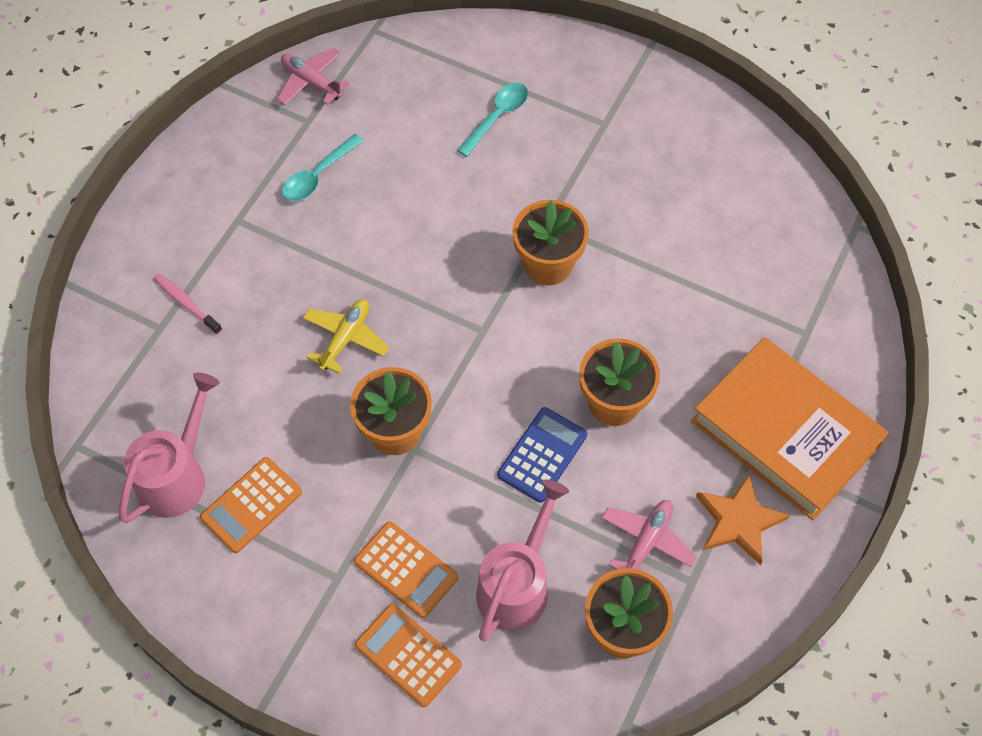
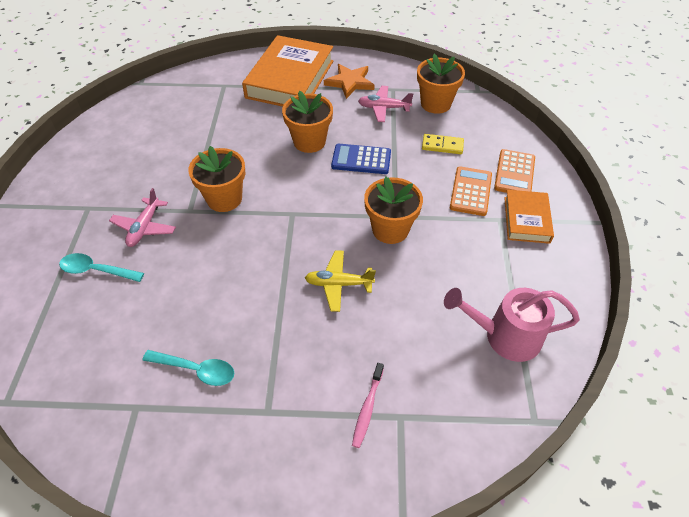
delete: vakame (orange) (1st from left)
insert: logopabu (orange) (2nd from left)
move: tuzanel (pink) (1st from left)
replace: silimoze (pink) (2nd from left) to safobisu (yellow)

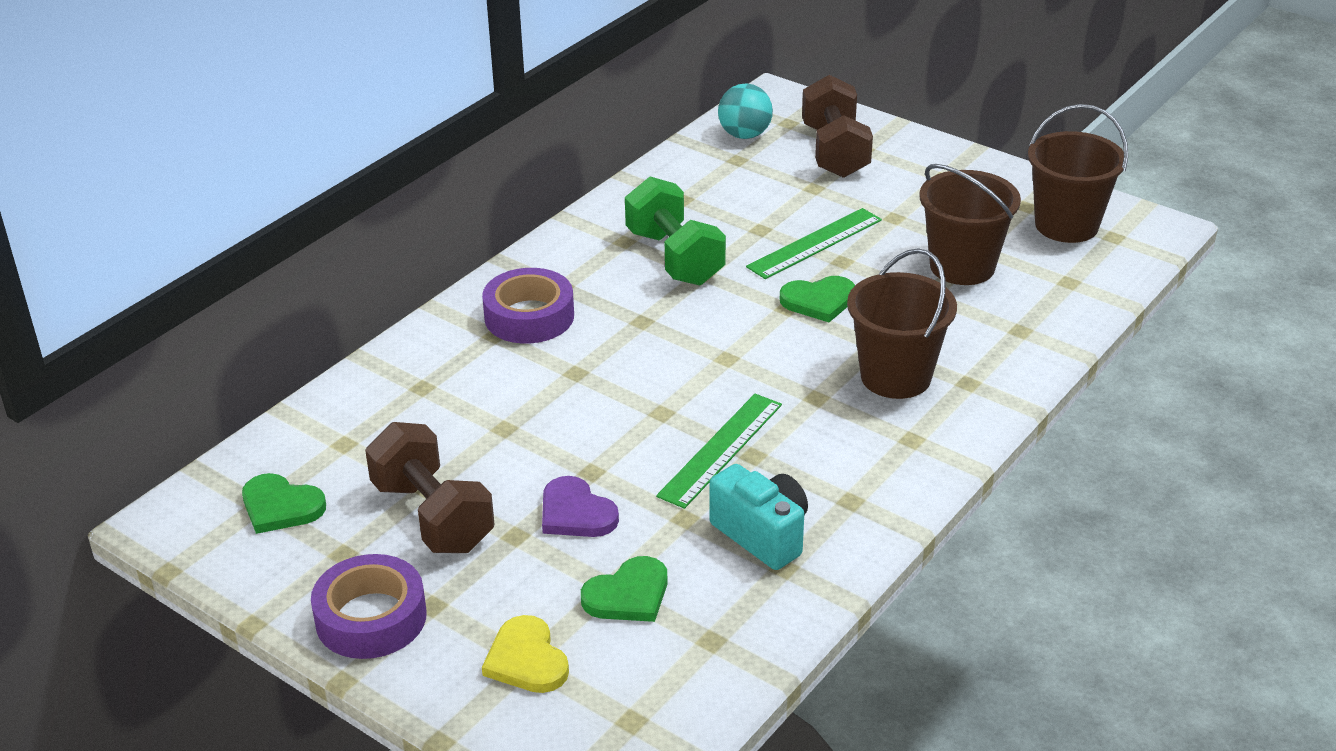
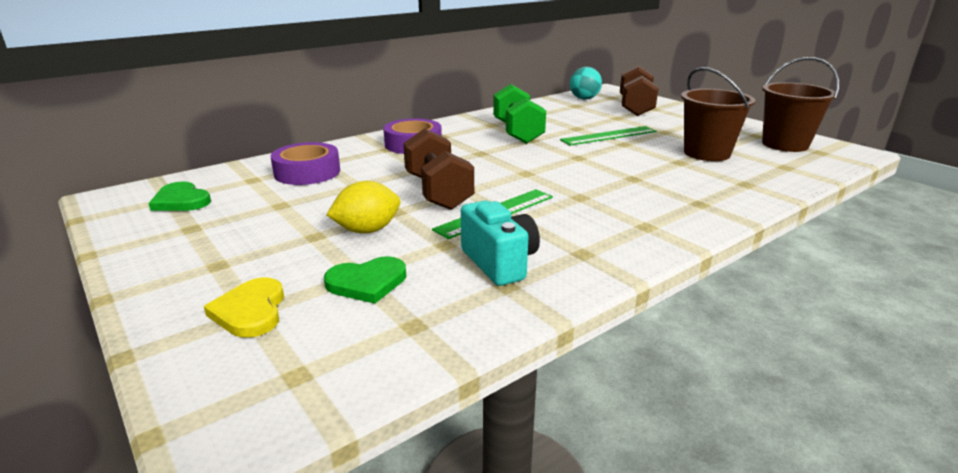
delete: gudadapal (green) (3rd from left); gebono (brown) (1st from left)
move: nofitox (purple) (1st from left); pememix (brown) (1st from left)
replace: gudadapal (purple) to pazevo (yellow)

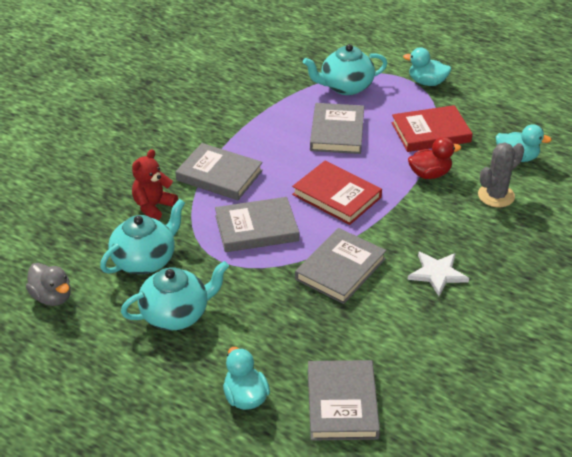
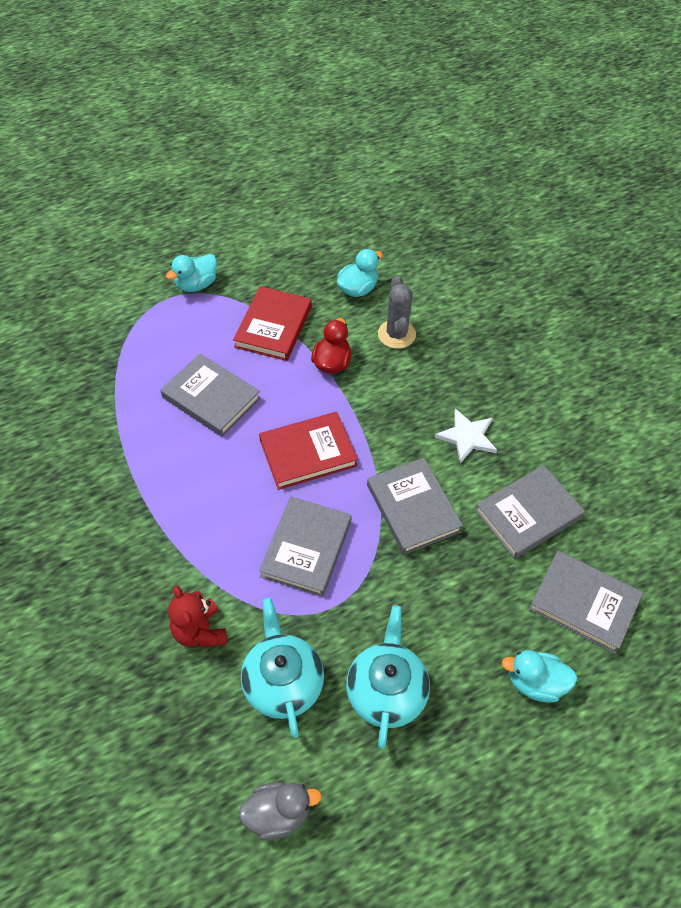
delete: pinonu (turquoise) (3rd from left)
move: logopabu (grey) (1st from left in the first image) to logopabu (grey) (4th from left)

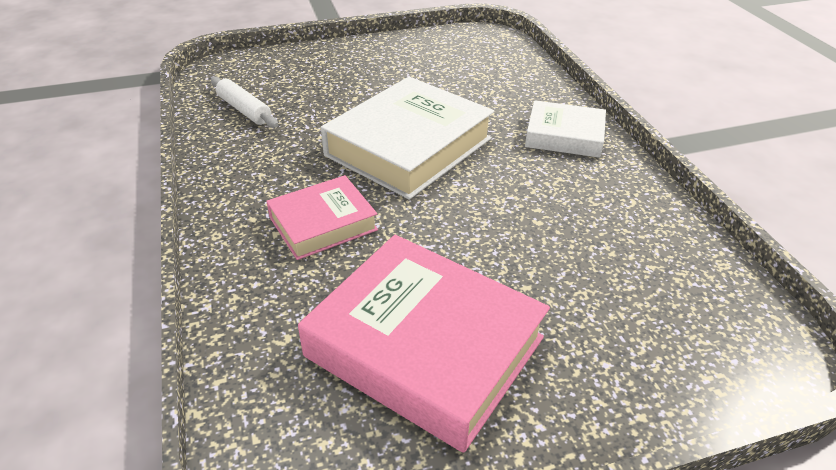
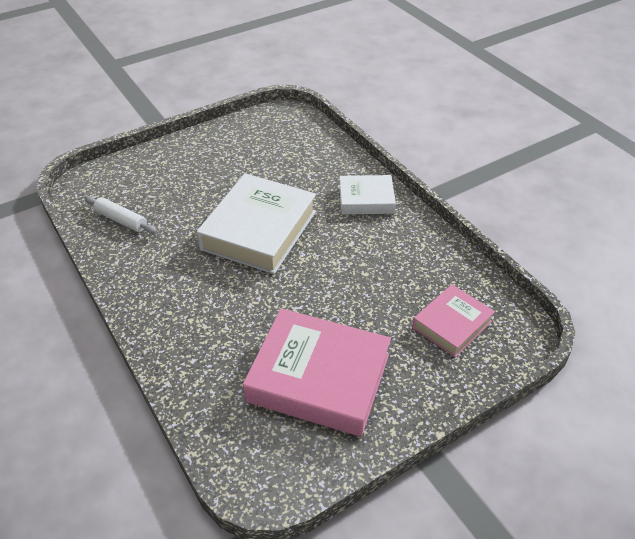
move: logopabu (pink) (1st from left in the first image) to logopabu (pink) (2nd from left)

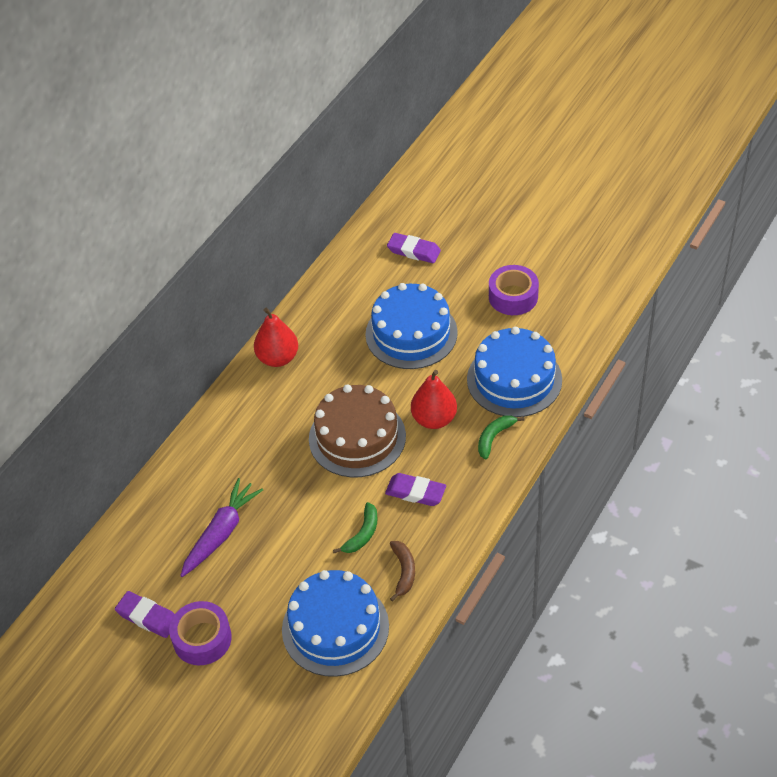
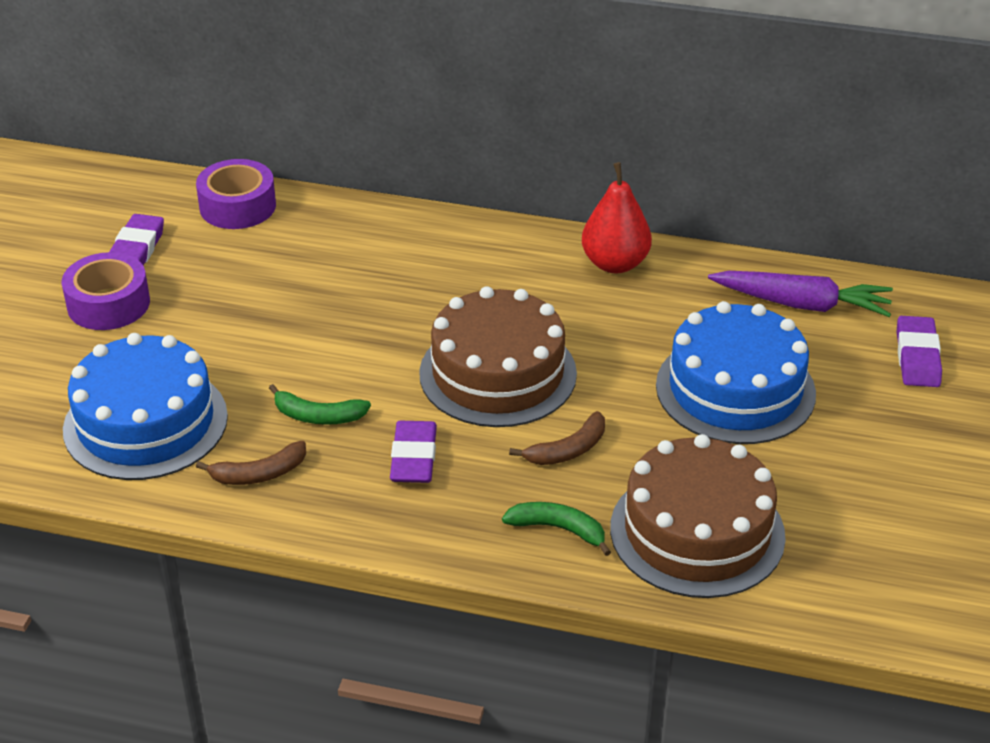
move: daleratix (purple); nofitox (purple) (2nd from left)
replace: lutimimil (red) (2nd from left) to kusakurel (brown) (2nd from left)
recolor: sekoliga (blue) (3rd from left) to sekoliga (brown) (2nd from left)

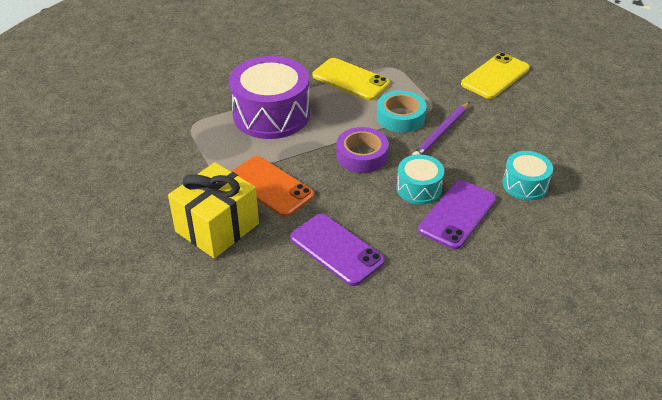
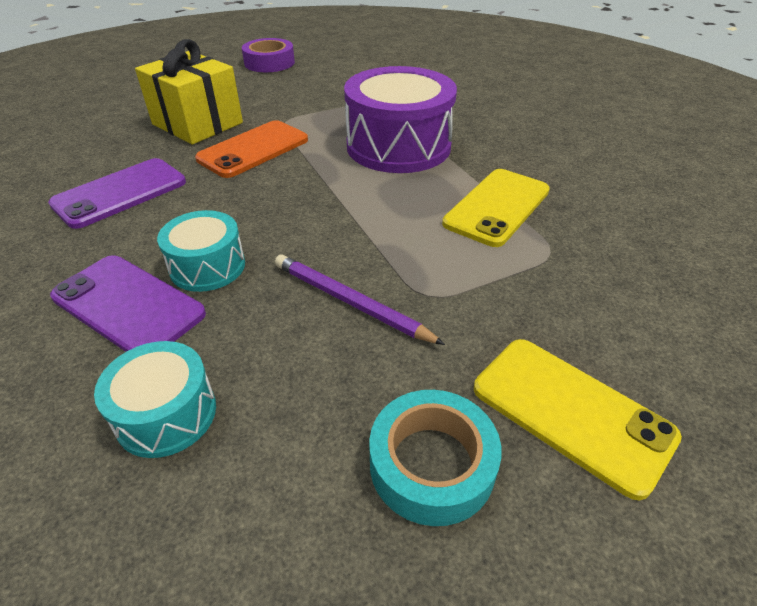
move: nofitox (purple); nofitox (turquoise)

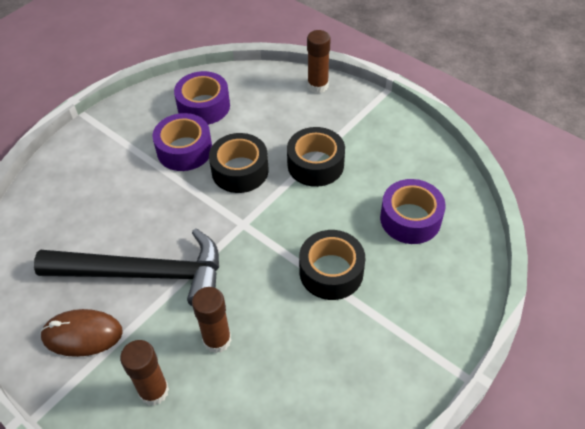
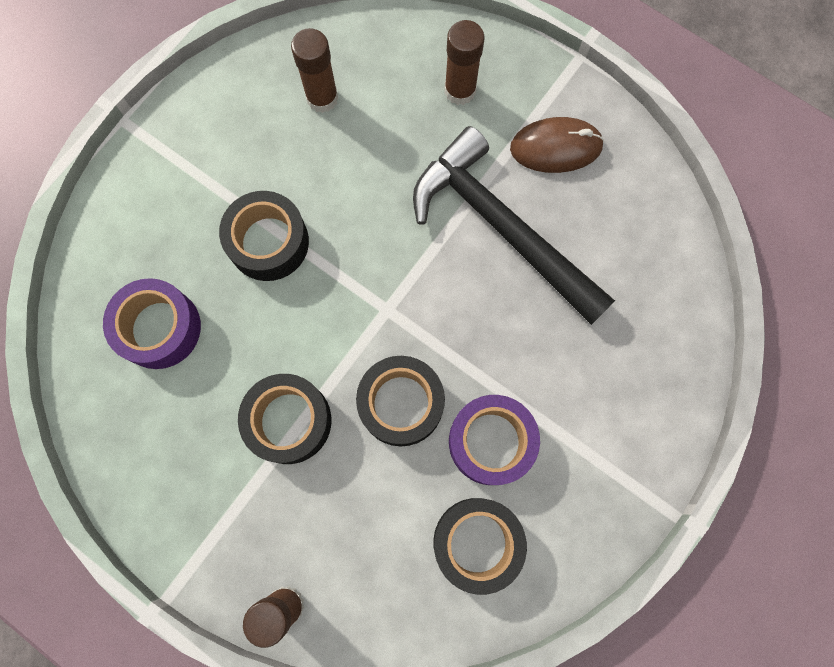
move: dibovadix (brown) (2nd from left)
recolor: nofitox (purple) (2nd from left) to nofitox (black) (4th from left)
rotate: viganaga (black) 45 degrees clockwise

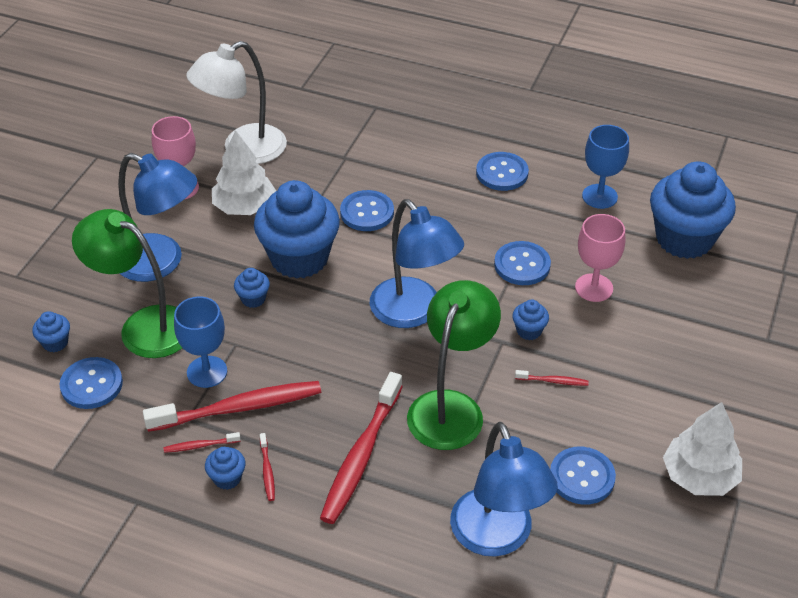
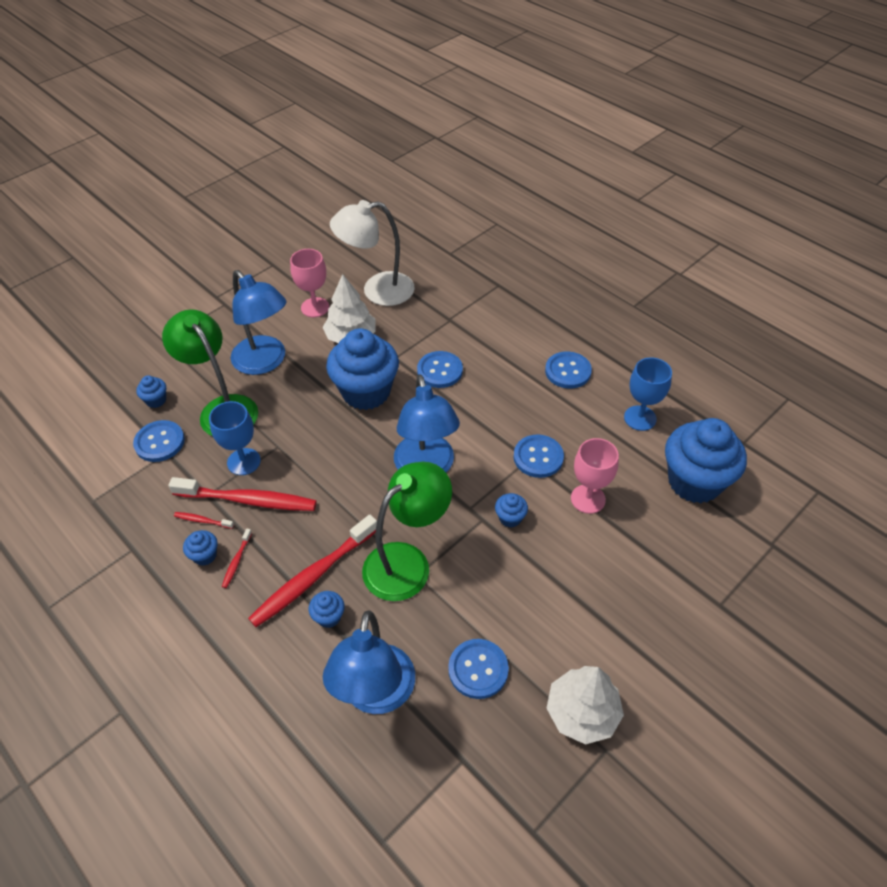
delete: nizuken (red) (5th from left)
move: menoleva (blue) (3rd from left)

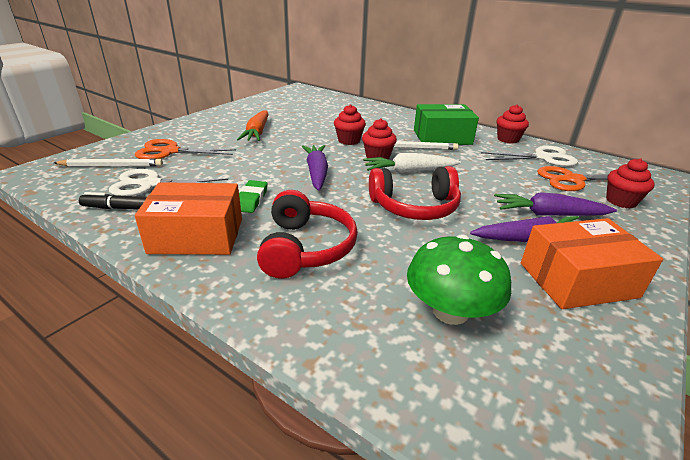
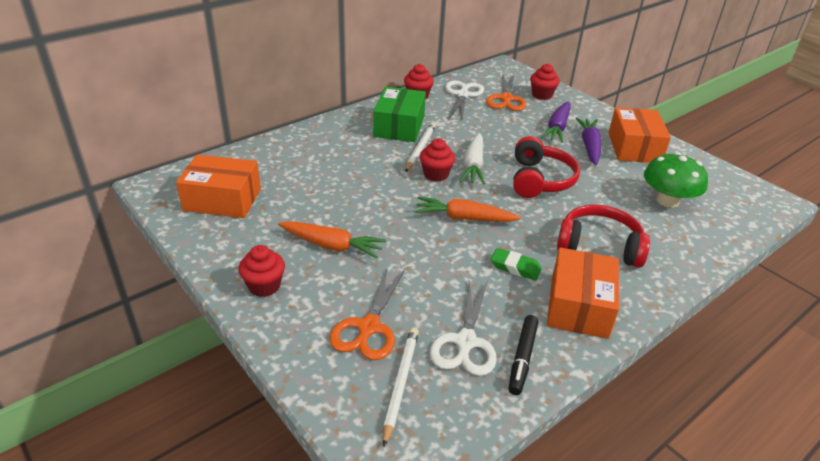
insert: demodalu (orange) (1st from left)
move: menoleva (red) (1st from left)
recolor: daleratix (purple) (1st from left) to daleratix (orange) (2nd from left)

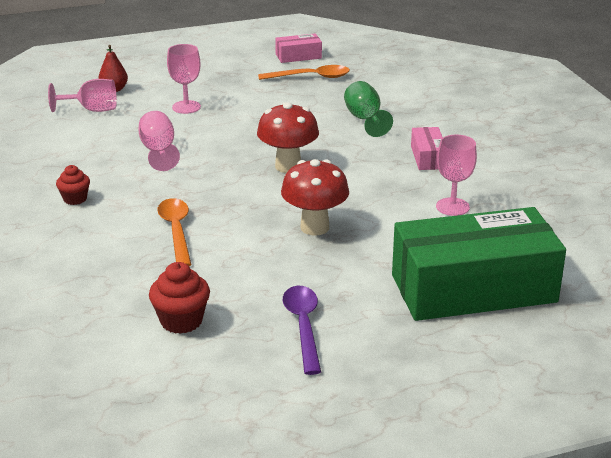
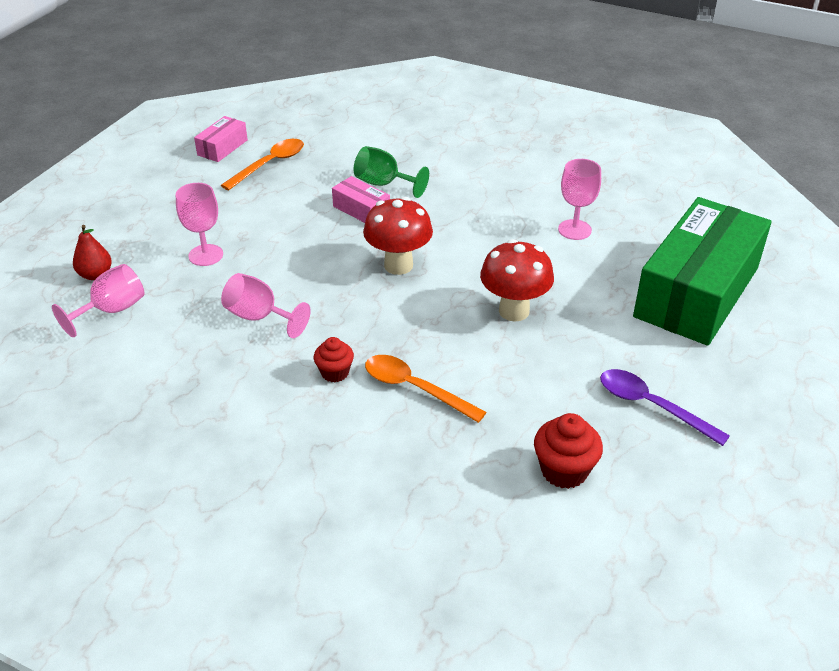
move: menoleva (red) (1st from left); demodalu (pink) (2nd from left)

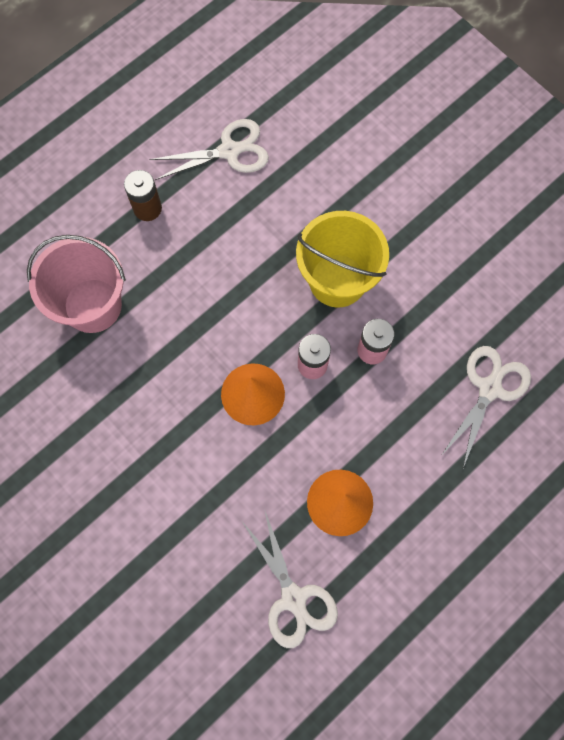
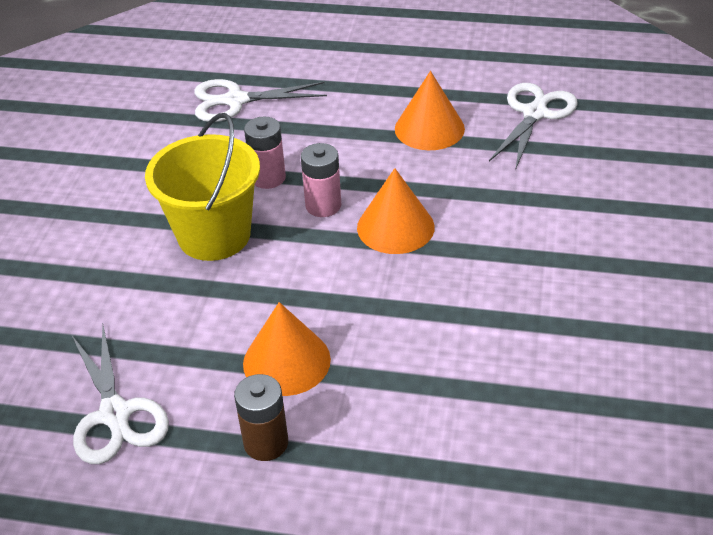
delete: gebono (pink)
insert: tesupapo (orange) (1st from left)
rotate: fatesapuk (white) (1st from left) 150 degrees counterclockwise

